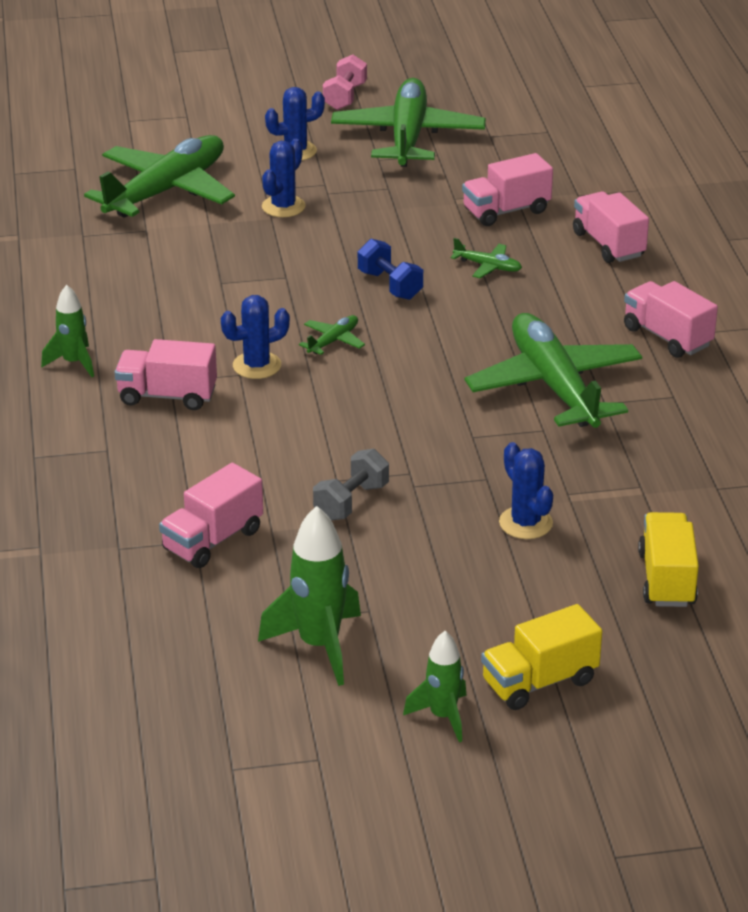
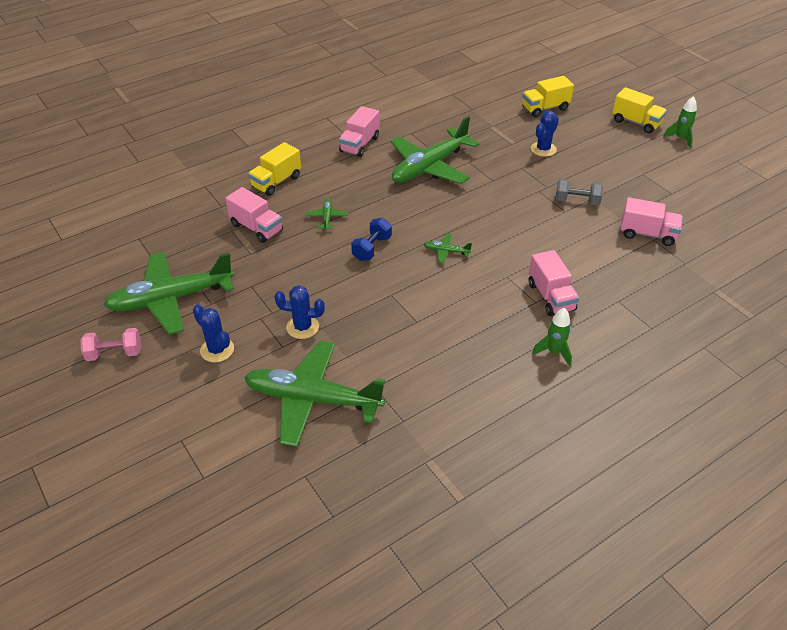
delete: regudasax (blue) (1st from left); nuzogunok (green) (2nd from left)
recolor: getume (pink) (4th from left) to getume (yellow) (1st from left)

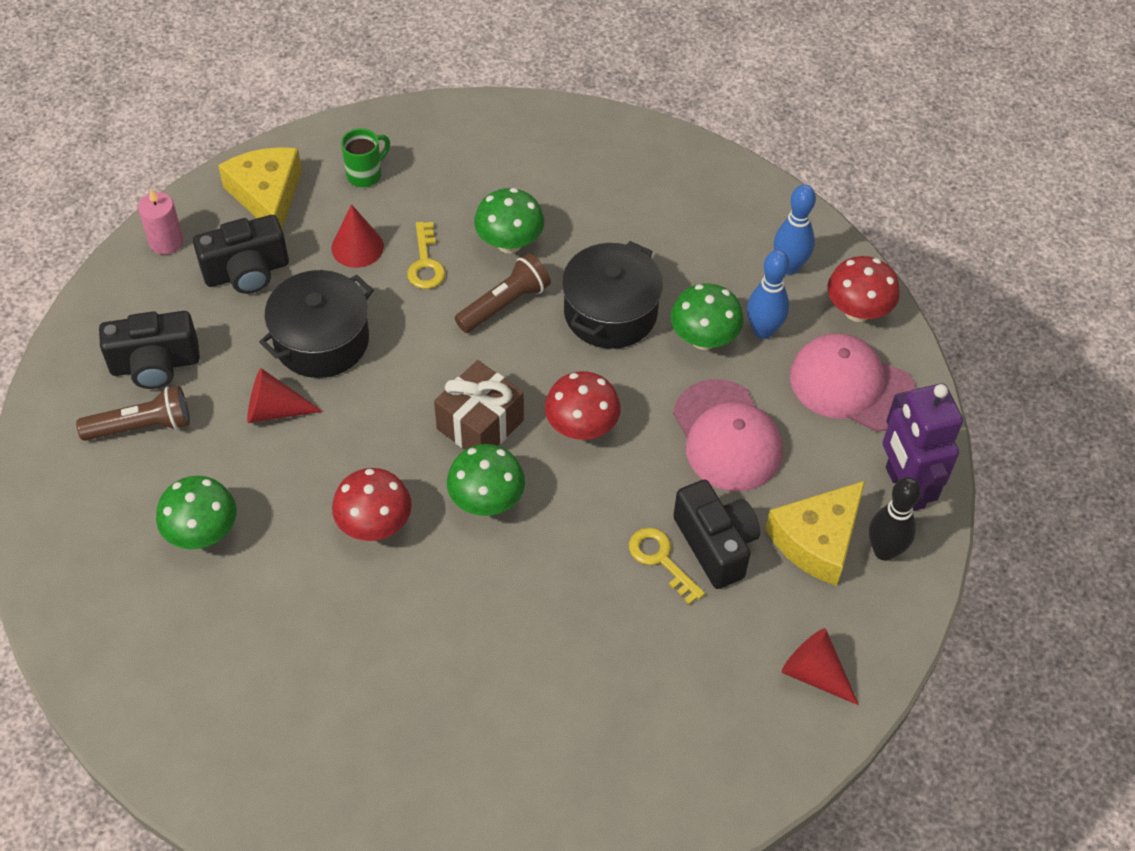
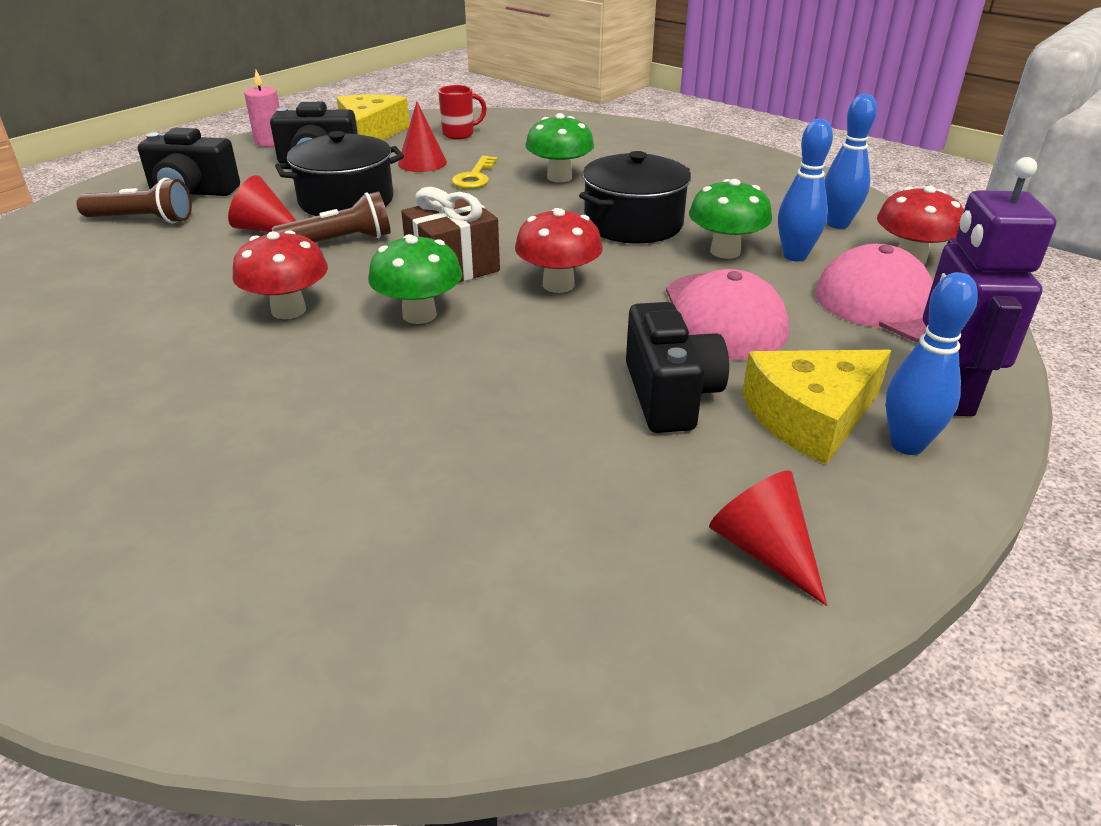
delete: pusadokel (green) (1st from left); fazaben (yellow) (2nd from left)
move: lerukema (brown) (2nd from left)
recolor: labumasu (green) to labumasu (red); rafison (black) to rafison (blue) (3rd from left)

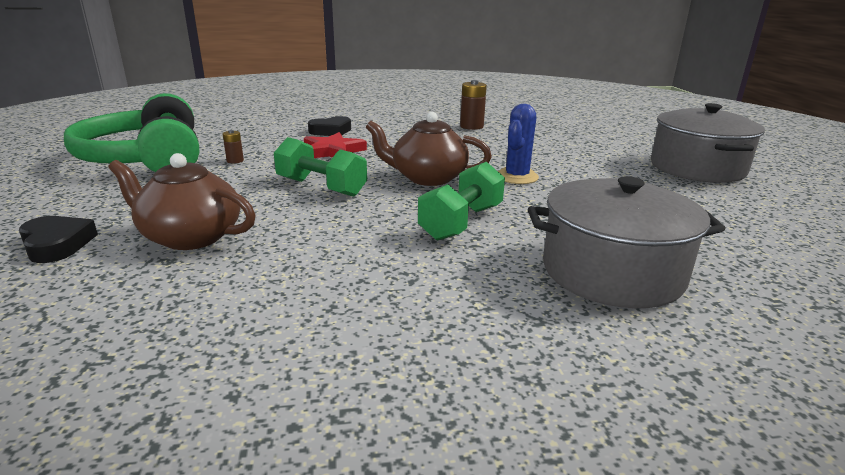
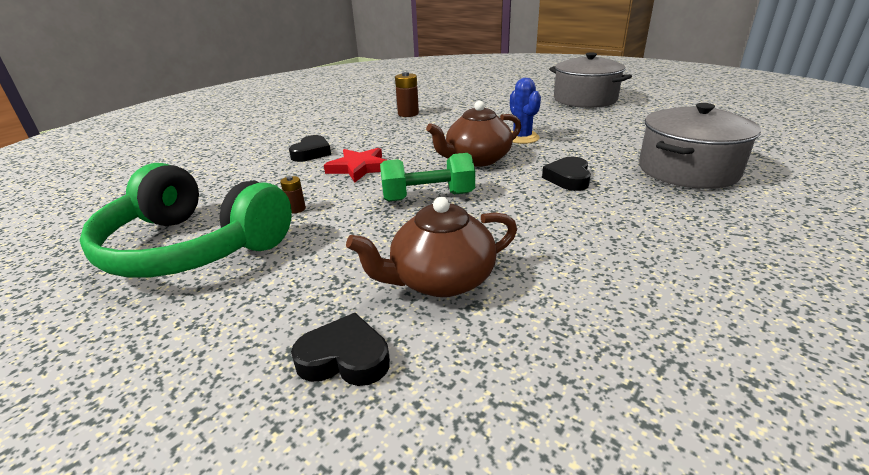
replace: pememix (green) (2nd from left) to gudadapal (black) (3rd from left)

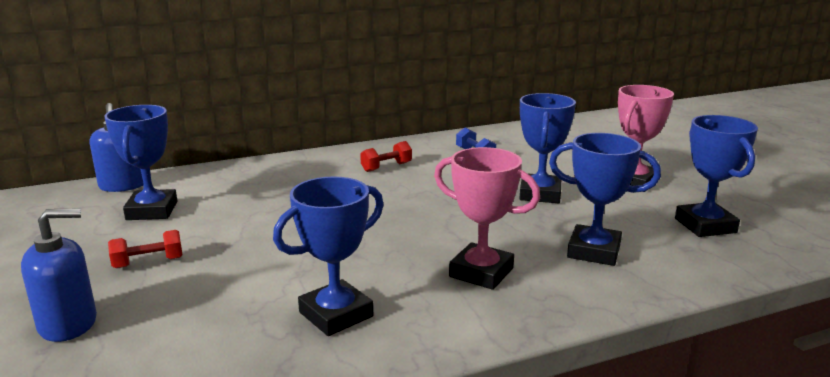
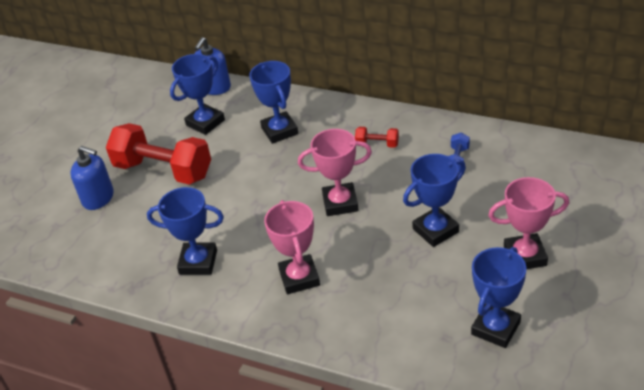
insert: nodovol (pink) (2nd from left)
move: nodovol (blue) (4th from left in the first image) to nodovol (blue) (3rd from left)
resize: pememix (red) (1st from left) x2.35

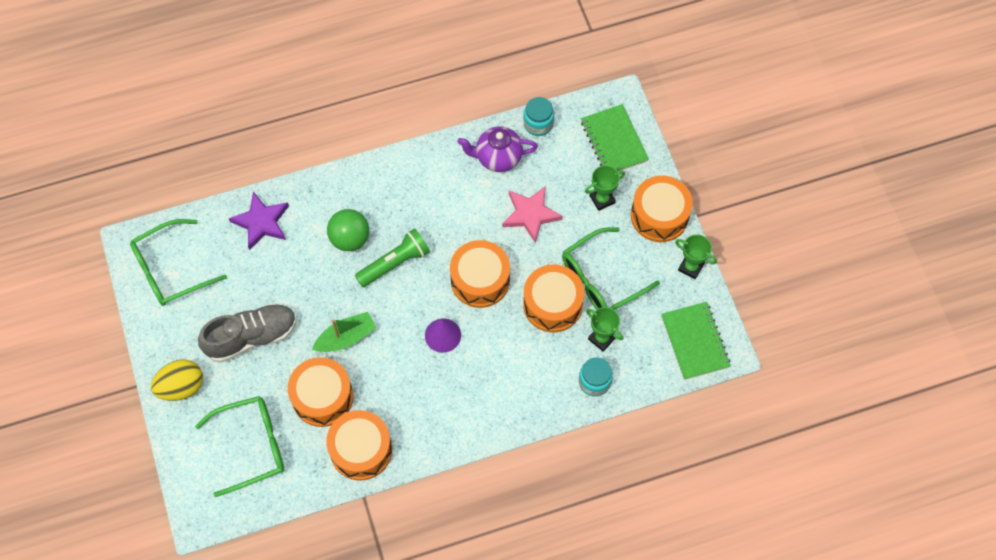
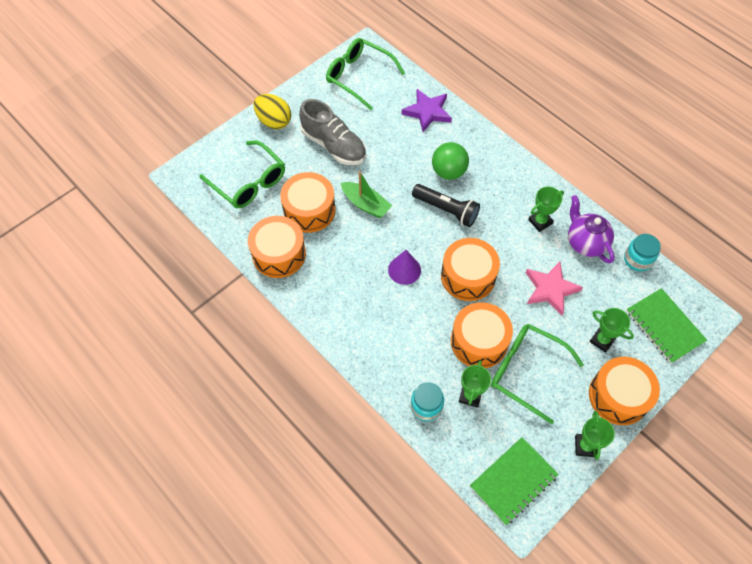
insert: nodovol (green) (2nd from left)
recolor: lerukema (green) to lerukema (black)
rotate: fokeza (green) (1st from left in the first image) 75 degrees counterclockwise

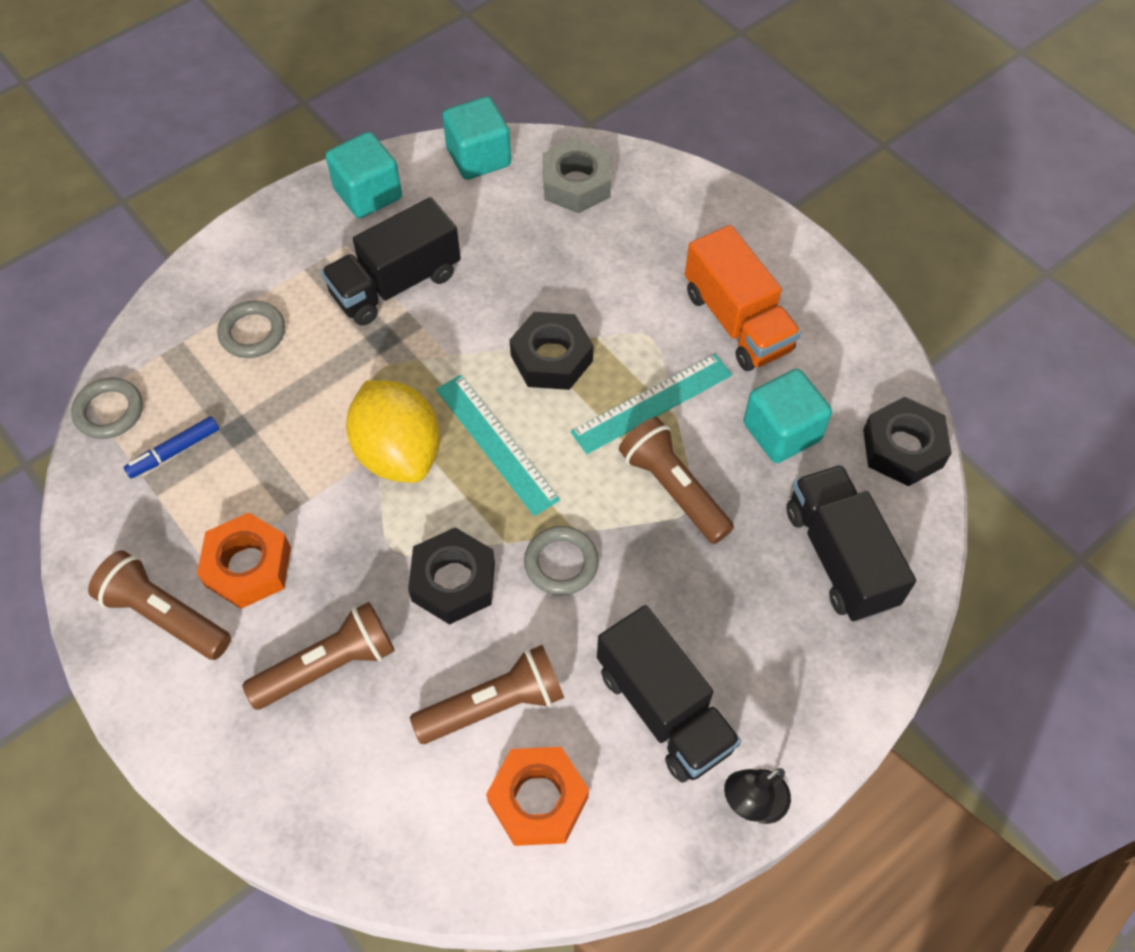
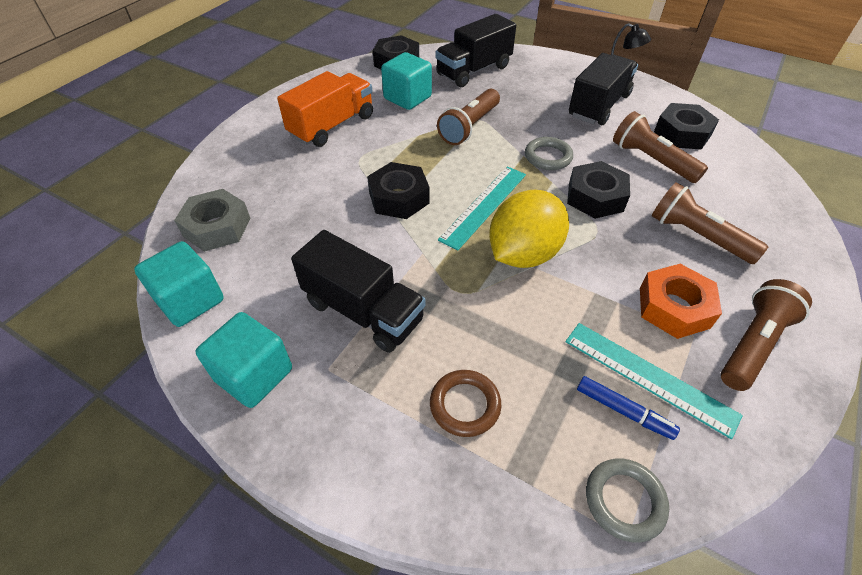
move: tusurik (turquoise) (2nd from left)
recolor: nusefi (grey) (2nd from left) to nusefi (brown); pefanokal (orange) (2nd from left) to pefanokal (black) (4th from left)
rotate: lerukema (brown) (1st from left in the first image) 150 degrees counterclockwise

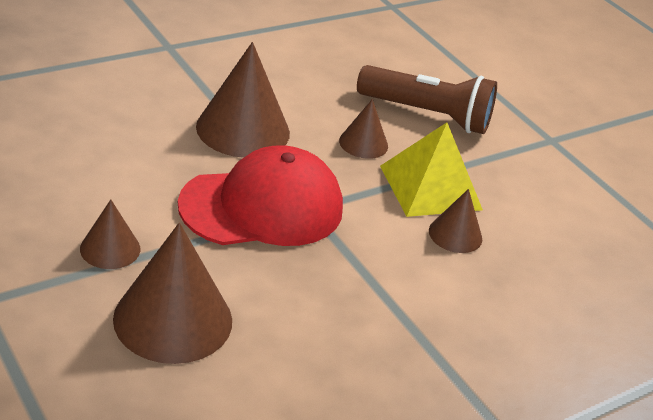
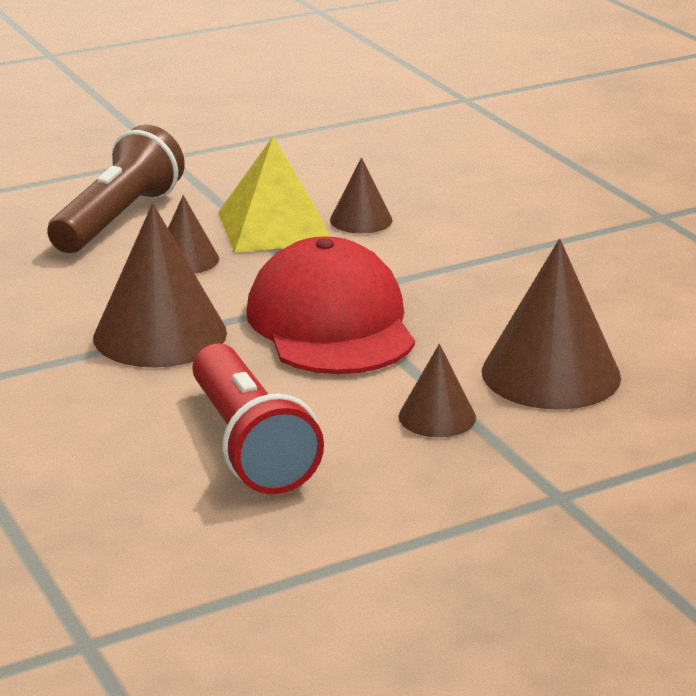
insert: lerukema (red)

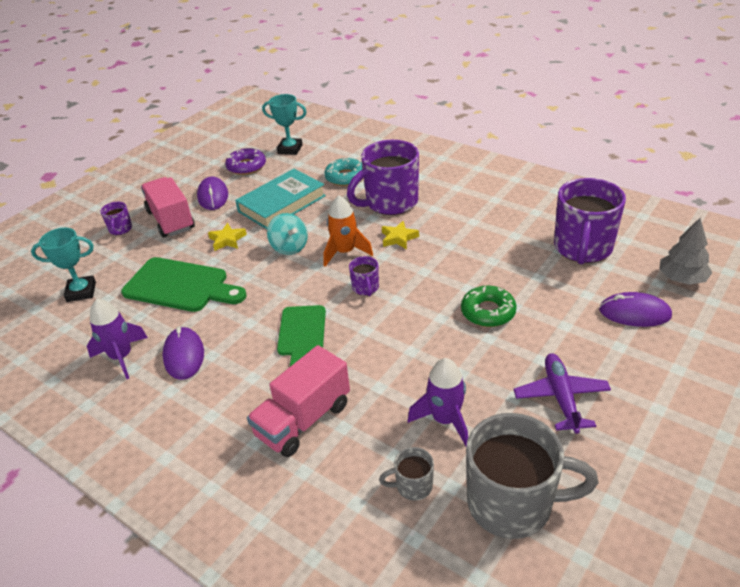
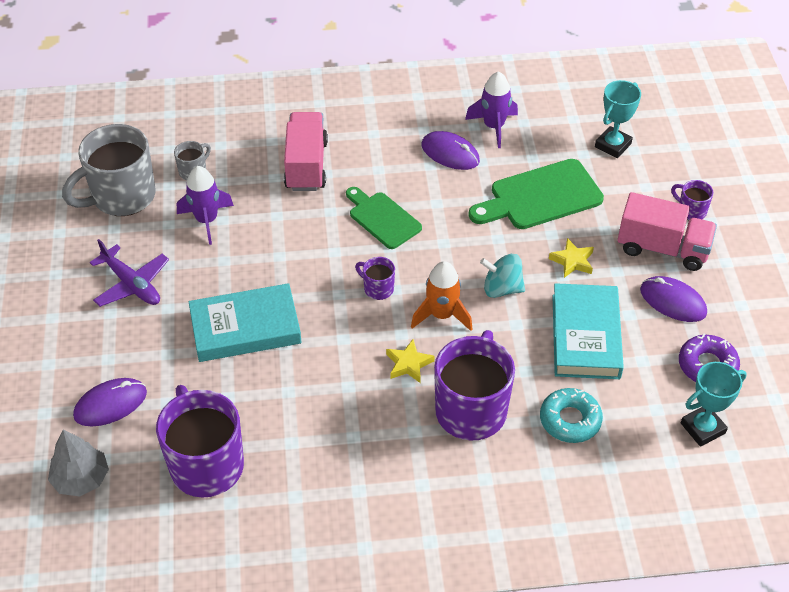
replace: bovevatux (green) to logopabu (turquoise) (1st from left)

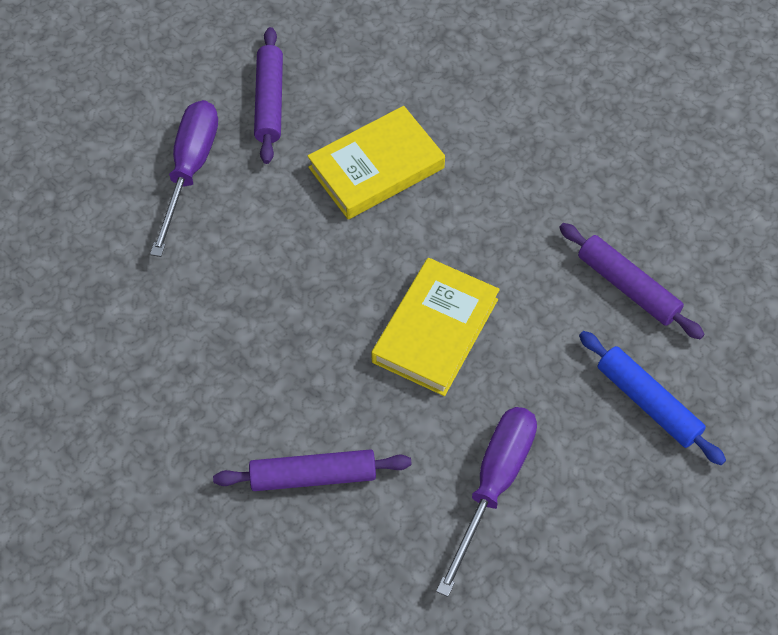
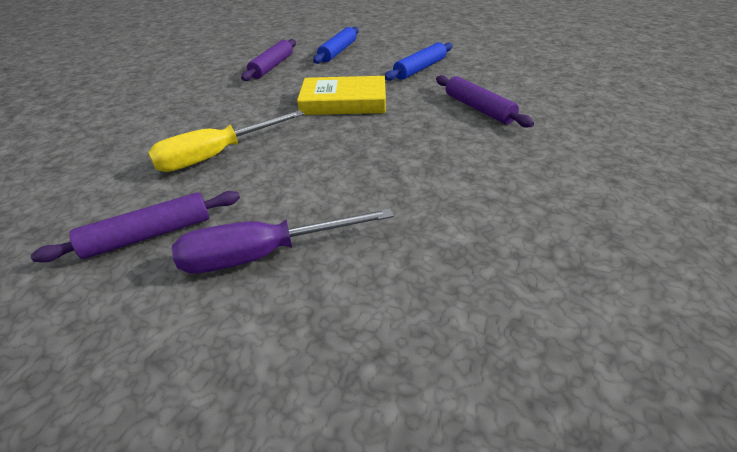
replace: logopabu (yellow) (1st from left) to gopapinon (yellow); gopapinon (purple) (2nd from left) to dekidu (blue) (2nd from left)

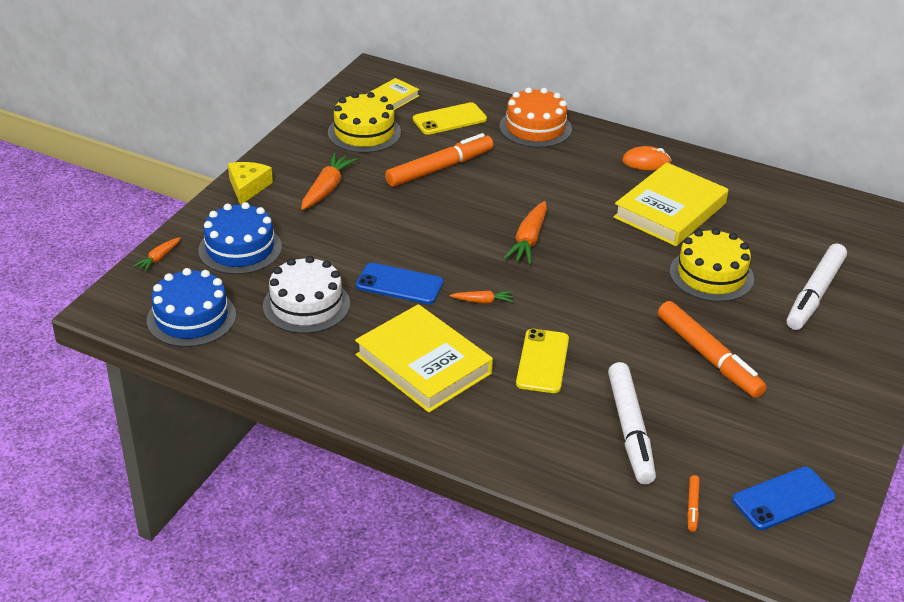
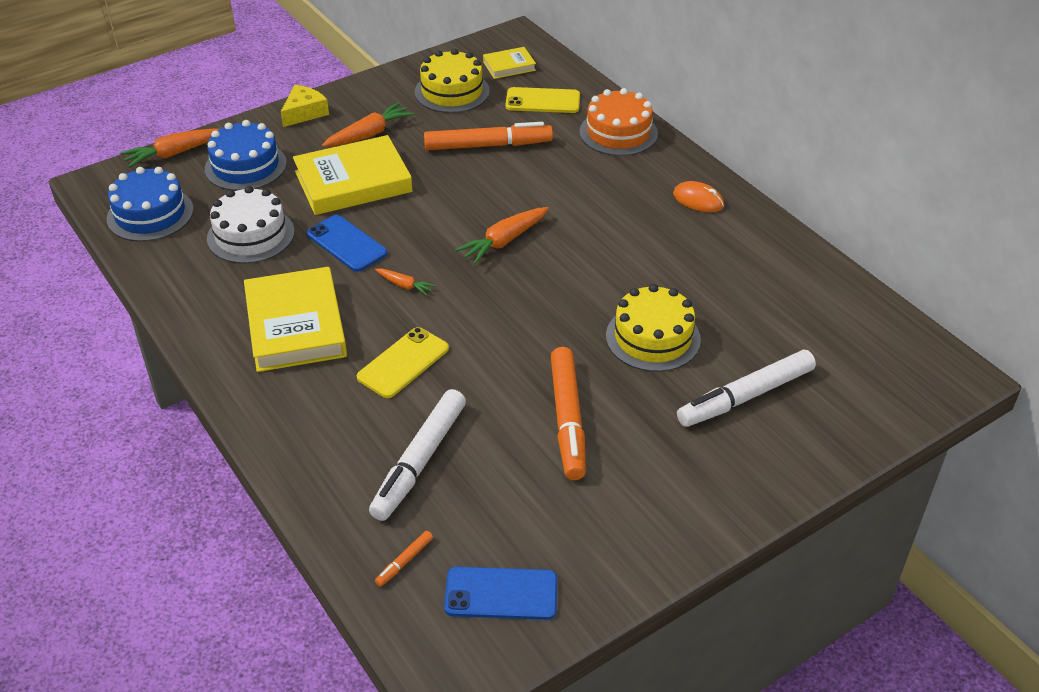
move: logopabu (yellow) (3rd from left in the first image) to logopabu (yellow) (2nd from left)
resize: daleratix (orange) (1st from left) x1.77

